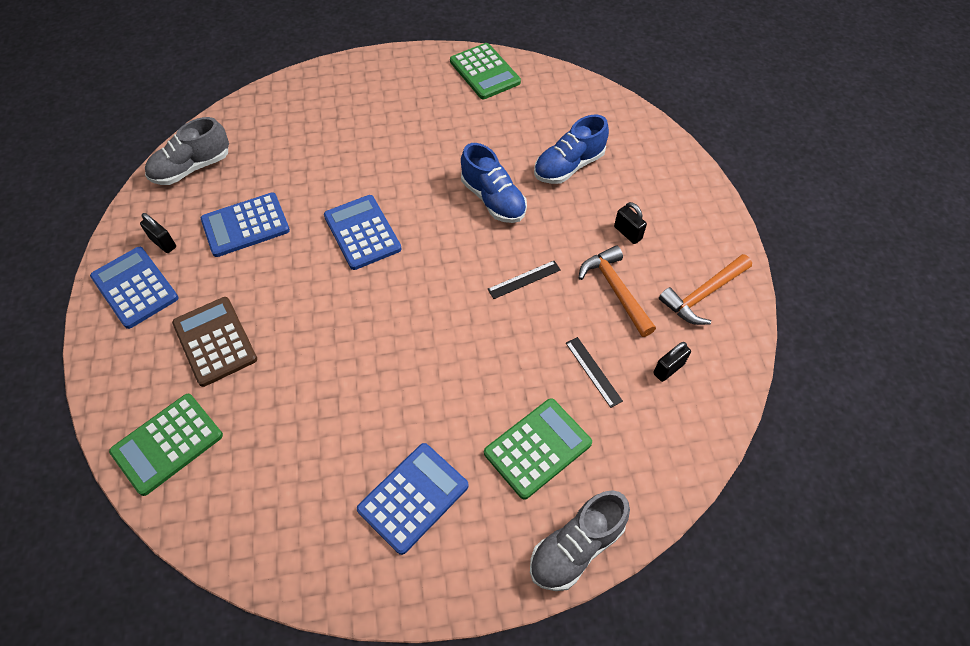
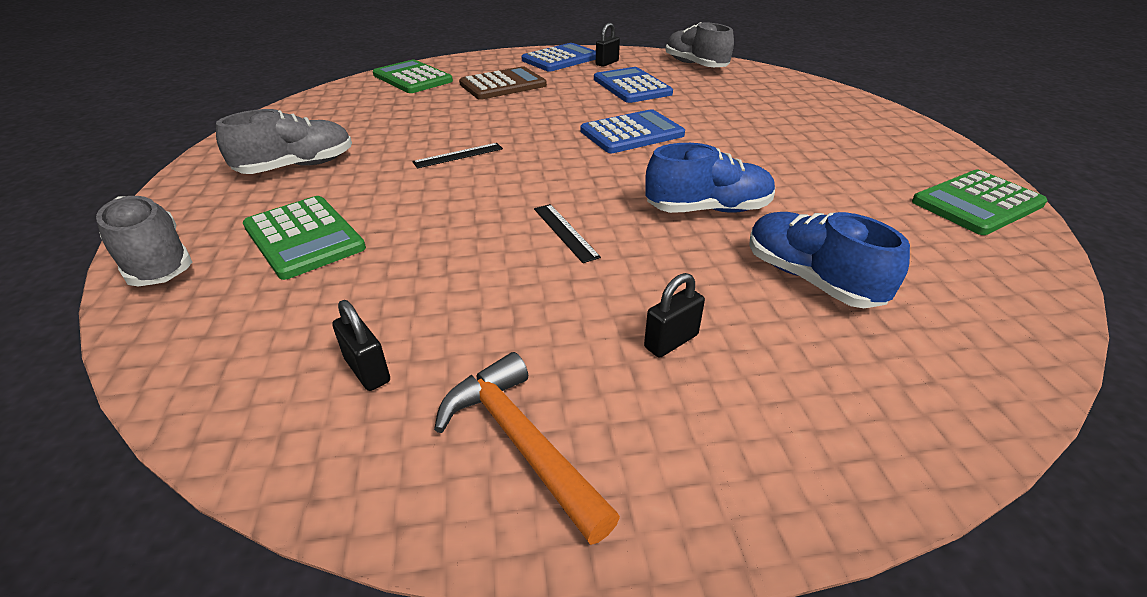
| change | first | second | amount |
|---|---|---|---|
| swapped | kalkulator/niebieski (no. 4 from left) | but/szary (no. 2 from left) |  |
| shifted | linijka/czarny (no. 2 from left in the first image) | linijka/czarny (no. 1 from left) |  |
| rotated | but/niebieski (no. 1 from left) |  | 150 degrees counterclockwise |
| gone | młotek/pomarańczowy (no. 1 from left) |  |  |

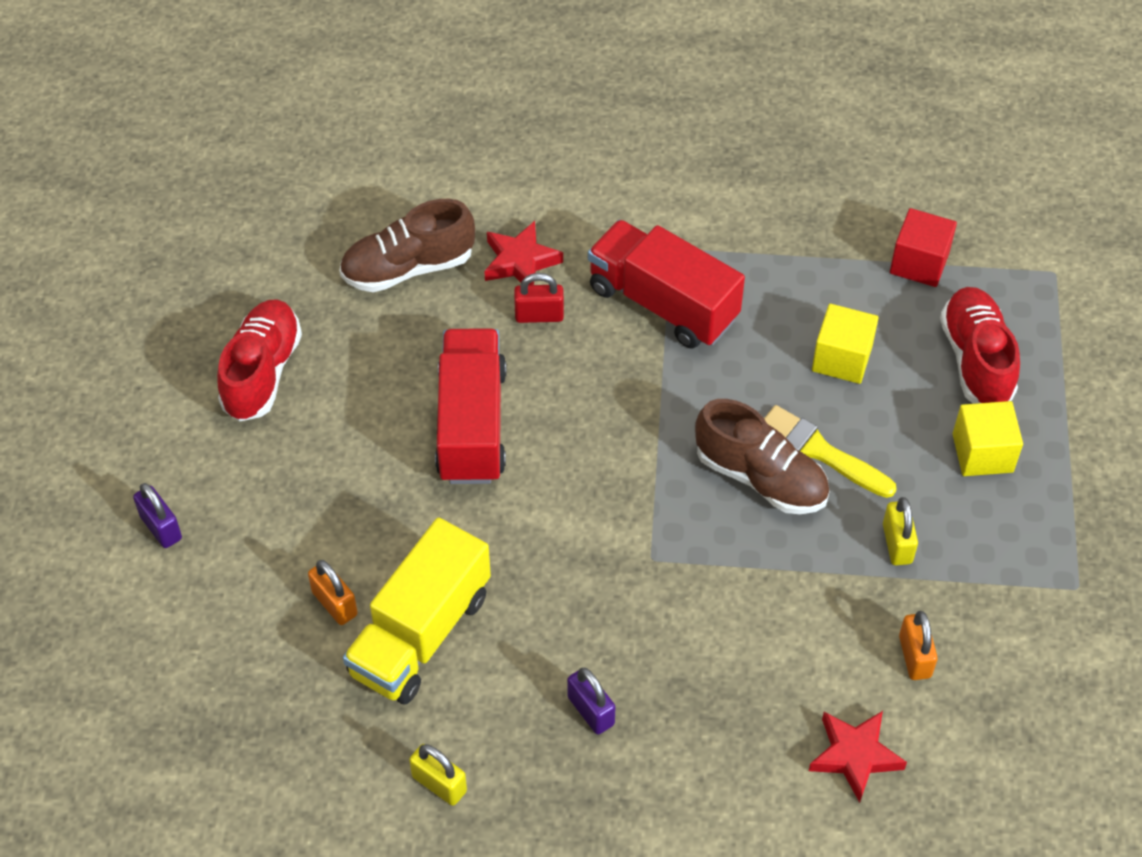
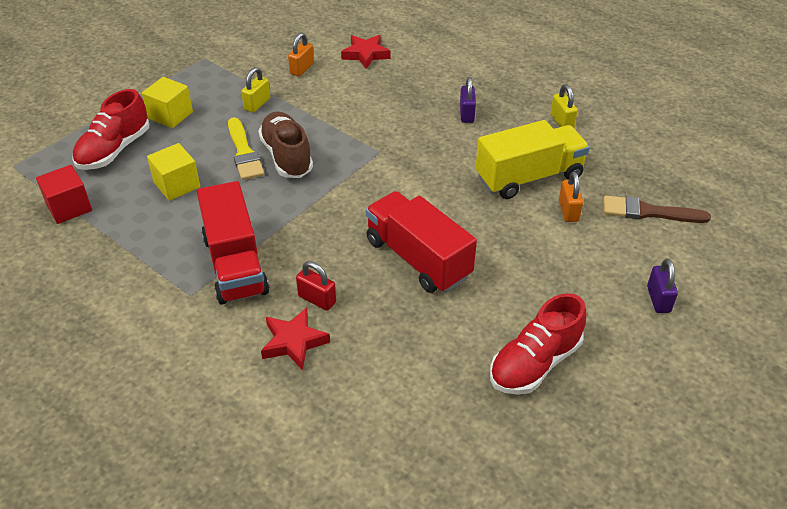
| change | first | second | amount |
|---|---|---|---|
| rotated | ciężarówka/czerwony (no. 1 from left in the first image) | ciężarówka/czerwony (no. 2 from left) | 105 degrees clockwise |
| new |  | pędzel/brązowy |  |
| gone | but/brązowy (no. 1 from left) |  |  |

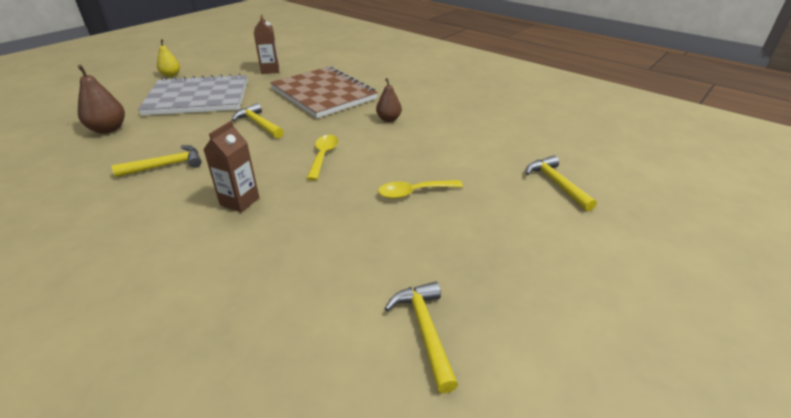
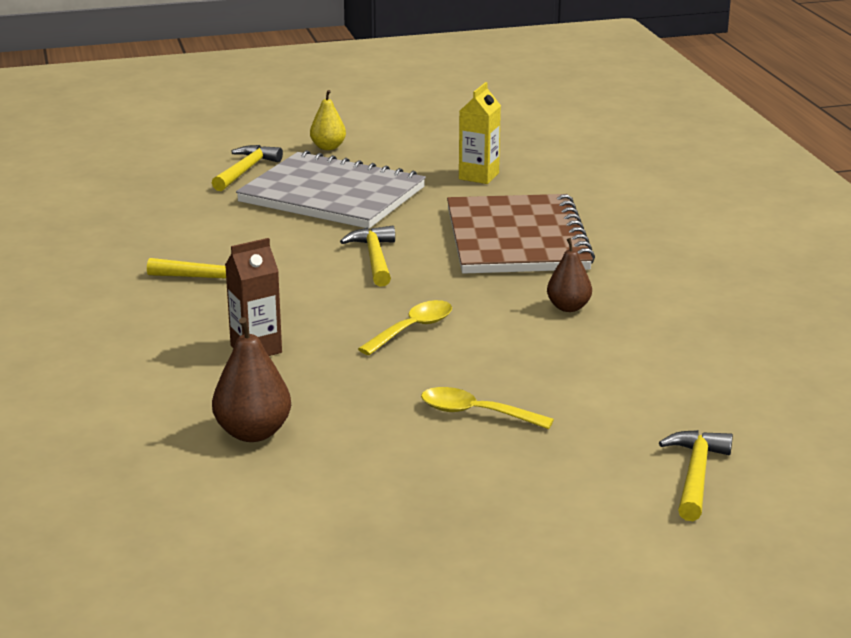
| change | first | second | amount |
|---|---|---|---|
| shifted | młotek/żółty (no. 3 from left in the first image) | młotek/żółty (no. 2 from left) |  |
| shifted | gruszka/brązowy (no. 1 from left) |  |  |
| repainted | karton mleka/brązowy (no. 2 from left) | karton mleka/żółty |  |

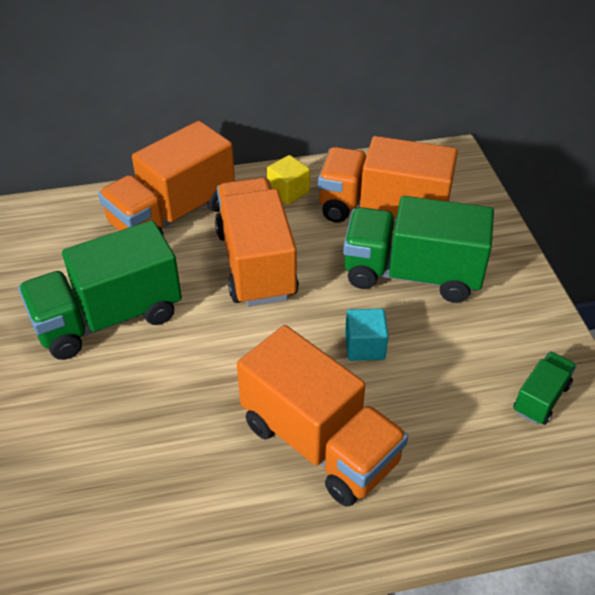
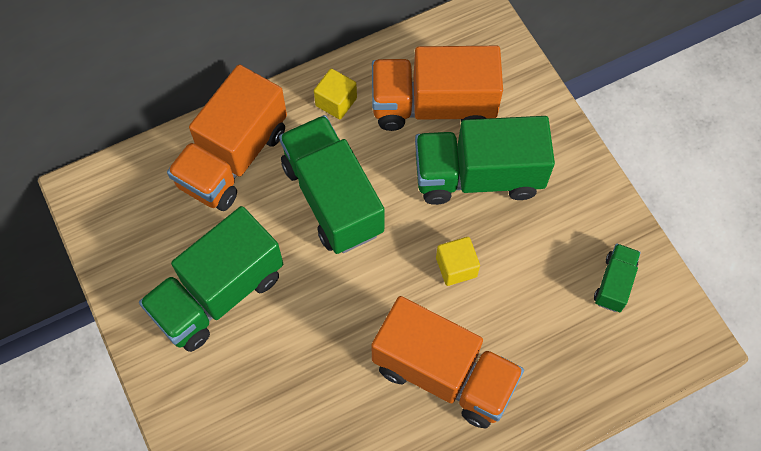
| change | first | second | amount |
|---|---|---|---|
| repainted | ciężarówka/pomarańczowy (no. 2 from left) | ciężarówka/zielony (no. 2 from left) |  |
| repainted | sześcian/turkusowy | sześcian/żółty (no. 2 from left) |  |

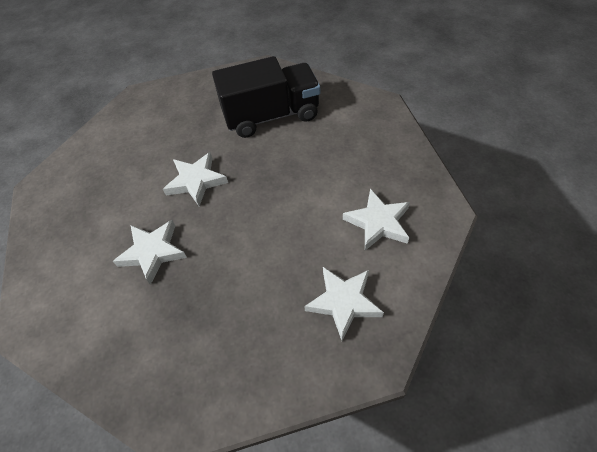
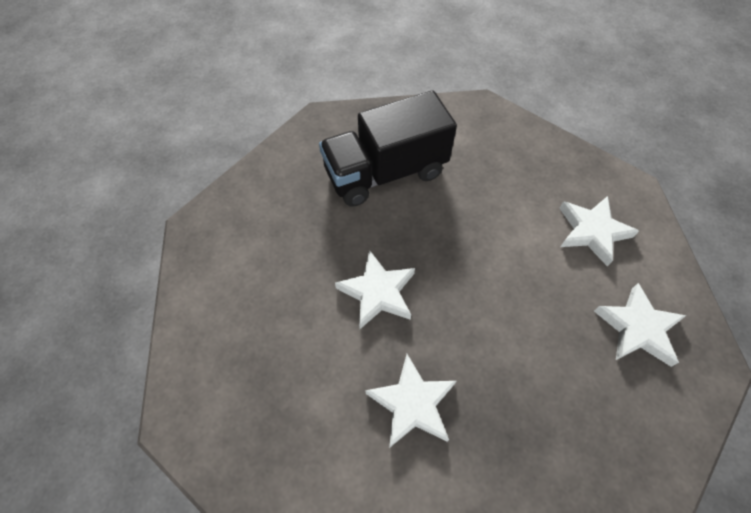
| change | first | second | amount |
|---|---|---|---|
| rotated | ciężarówka/czarny |  | 150 degrees counterclockwise |

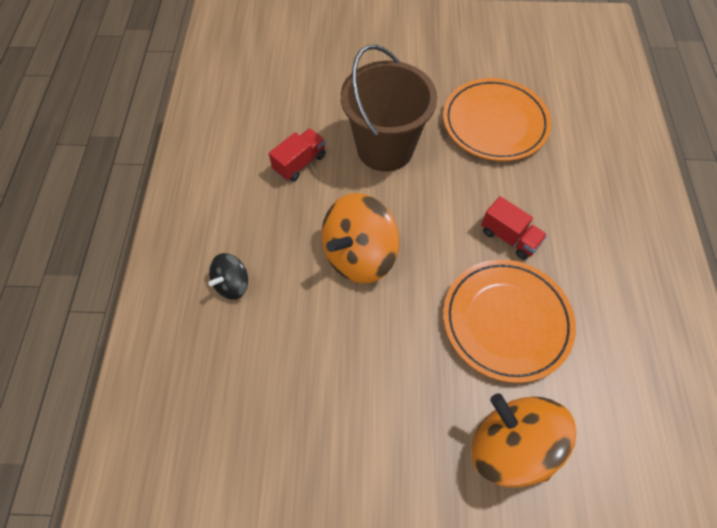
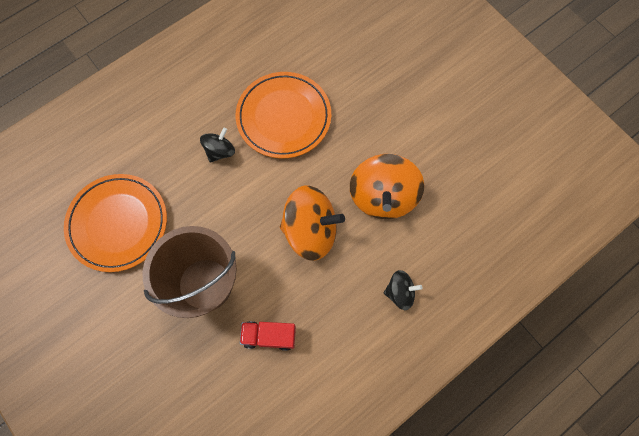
| change | first | second | amount |
|---|---|---|---|
| swapped | ciężarówka/czerwony (no. 2 from left) | bączek/czarny (no. 1 from left) |  |
| shifted | bączek/pomarańczowy (no. 2 from left) |  |  |

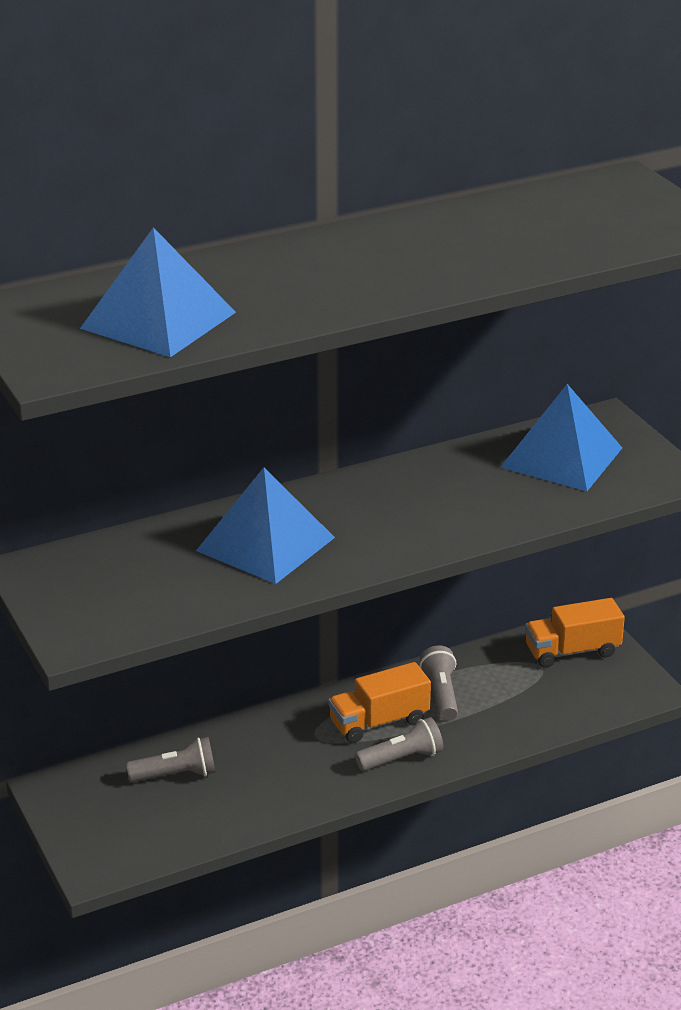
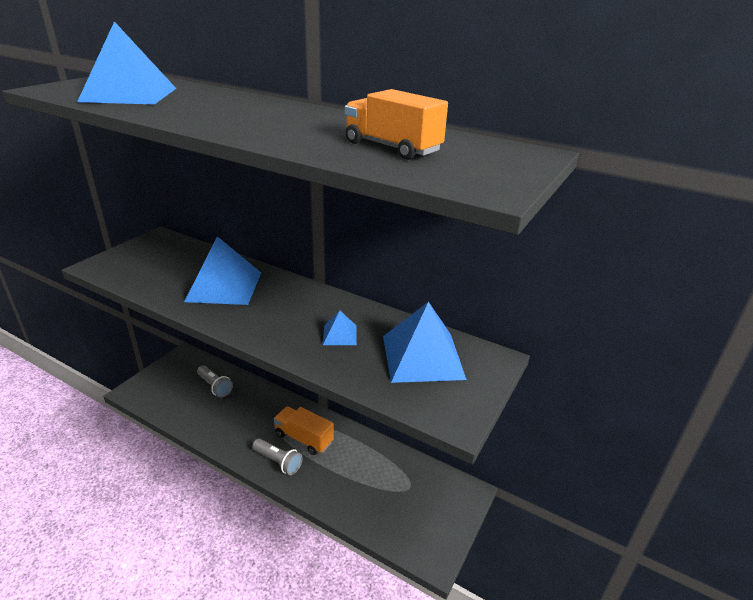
| change | first | second | amount |
|---|---|---|---|
| new |  | piramida/niebieski (no. 3 from left) |  |
| shifted | ciężarówka/pomarańczowy (no. 2 from left) |  |  |
| gone | latarka/szary (no. 3 from left) |  |  |

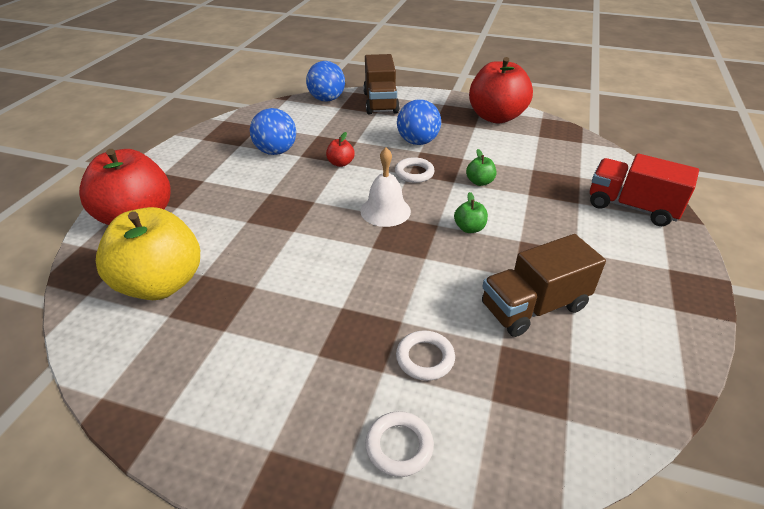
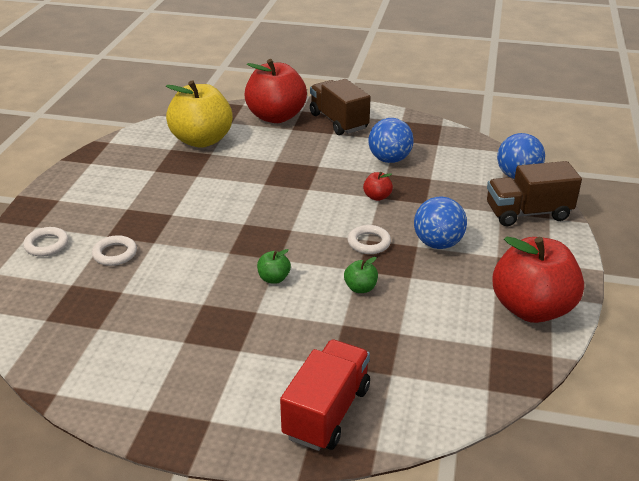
| change | first | second | amount |
|---|---|---|---|
| shifted | ciężarówka/brązowy (no. 2 from left in the first image) | ciężarówka/brązowy (no. 1 from left) |  |
| gone | dzwonek/biały |  |  |

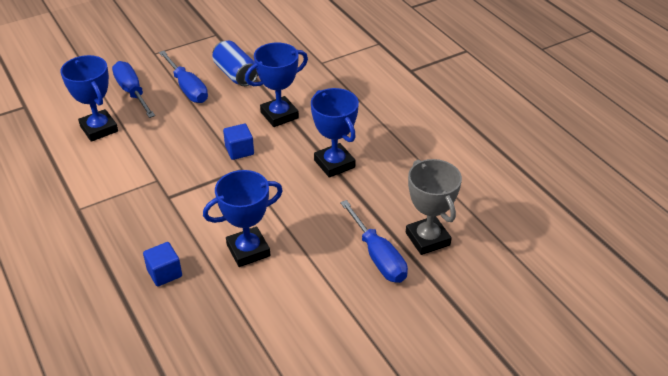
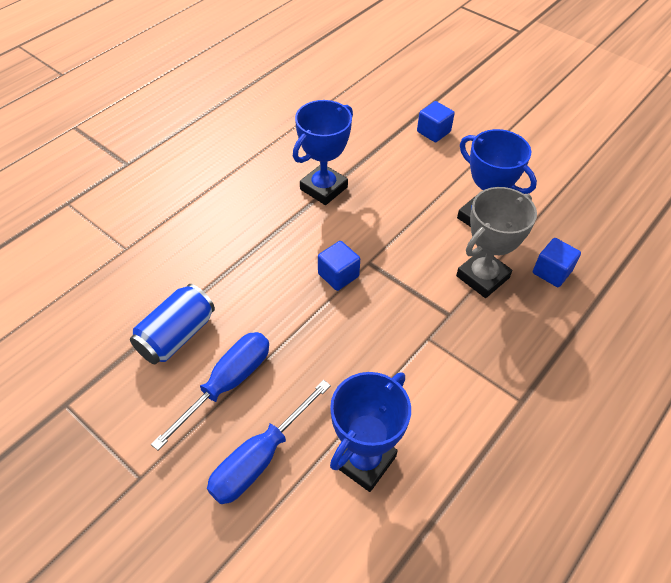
| change | first | second | amount |
|---|---|---|---|
| swapped | śrubokręt/niebieski (no. 3 from left) | sześcian/niebieski (no. 2 from left) |  |
| shifted | puchar/szary |  |  |
| gone | puchar/niebieski (no. 3 from left) |  |  |

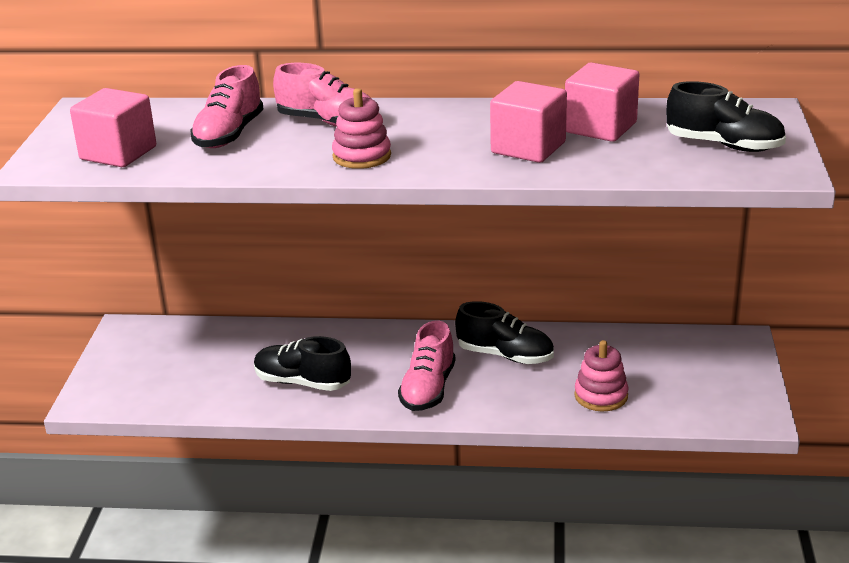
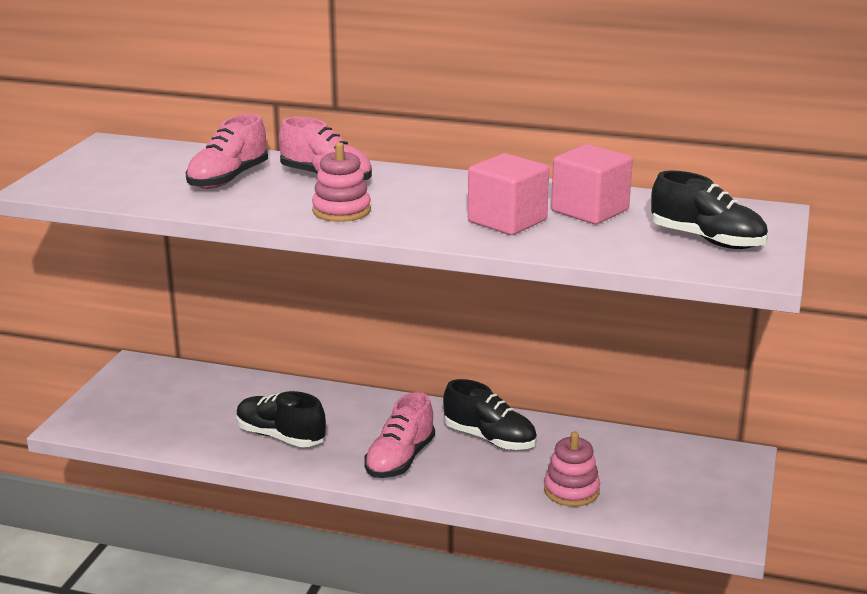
| change | first | second | amount |
|---|---|---|---|
| gone | sześcian/różowy (no. 1 from left) |  |  |

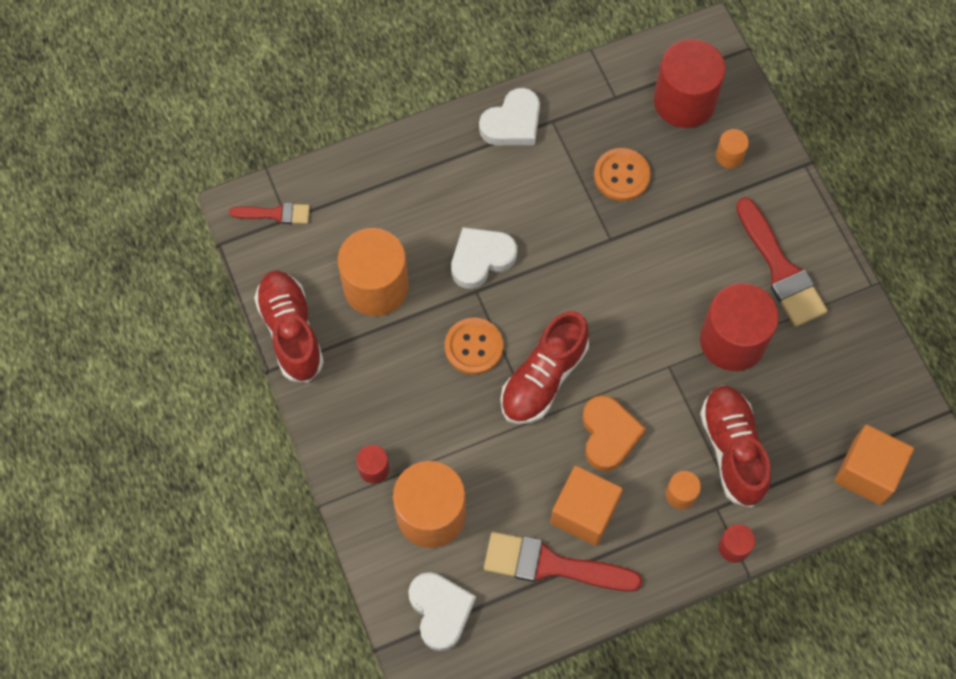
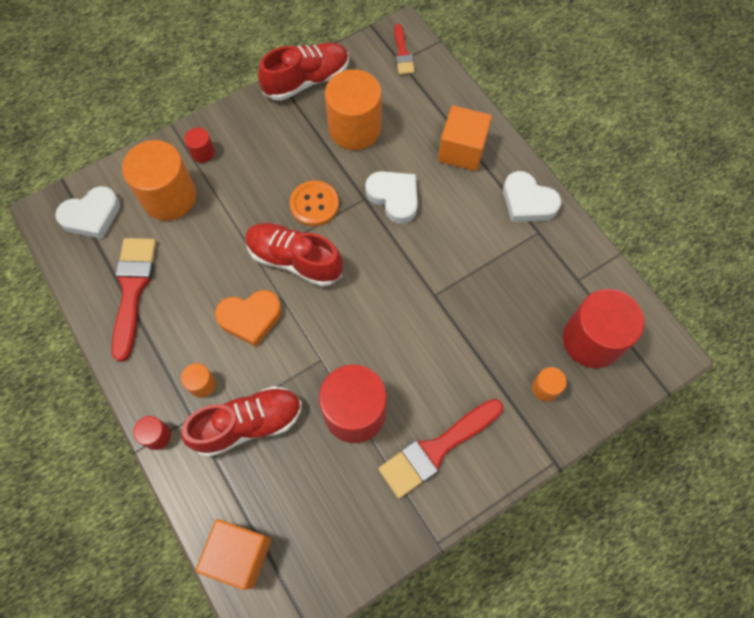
| change | first | second | amount |
|---|---|---|---|
| shifted | sześcian/pomarańczowy (no. 1 from left in the first image) | sześcian/pomarańczowy (no. 2 from left) |  |
| gone | guzik/pomarańczowy (no. 2 from left) |  |  |

